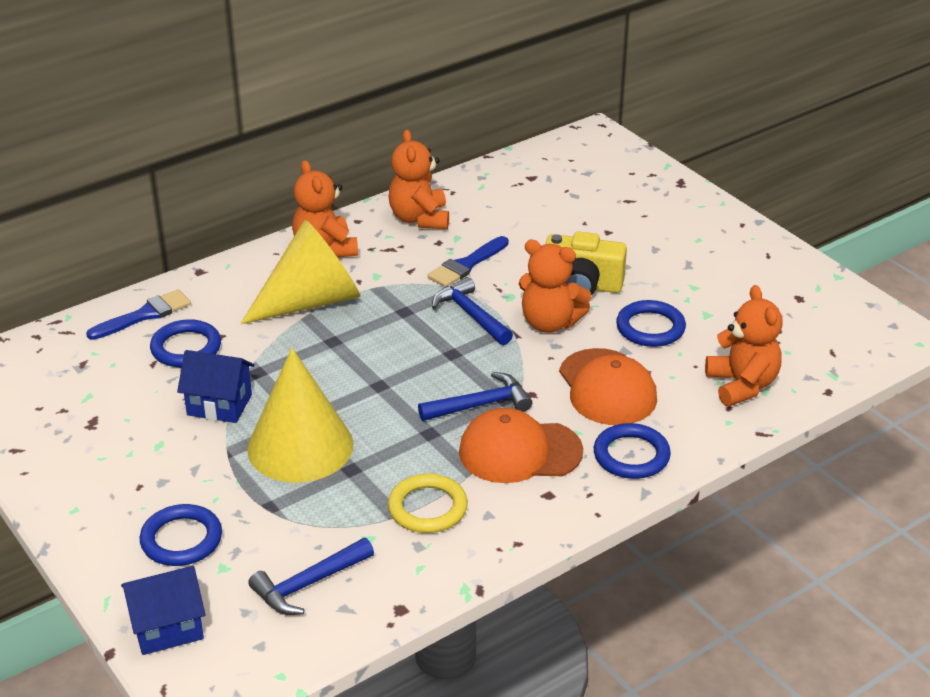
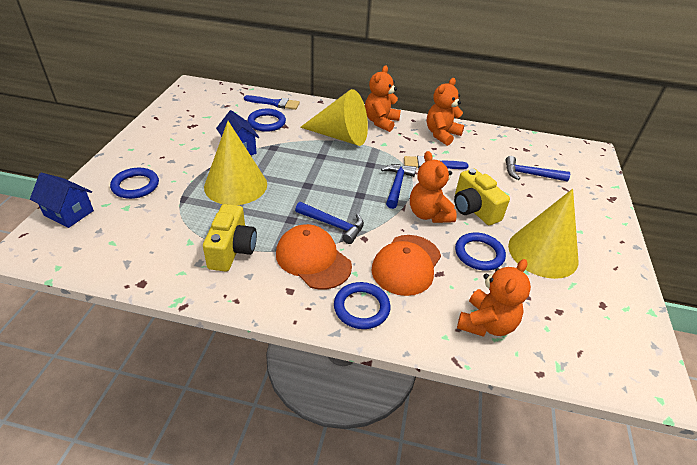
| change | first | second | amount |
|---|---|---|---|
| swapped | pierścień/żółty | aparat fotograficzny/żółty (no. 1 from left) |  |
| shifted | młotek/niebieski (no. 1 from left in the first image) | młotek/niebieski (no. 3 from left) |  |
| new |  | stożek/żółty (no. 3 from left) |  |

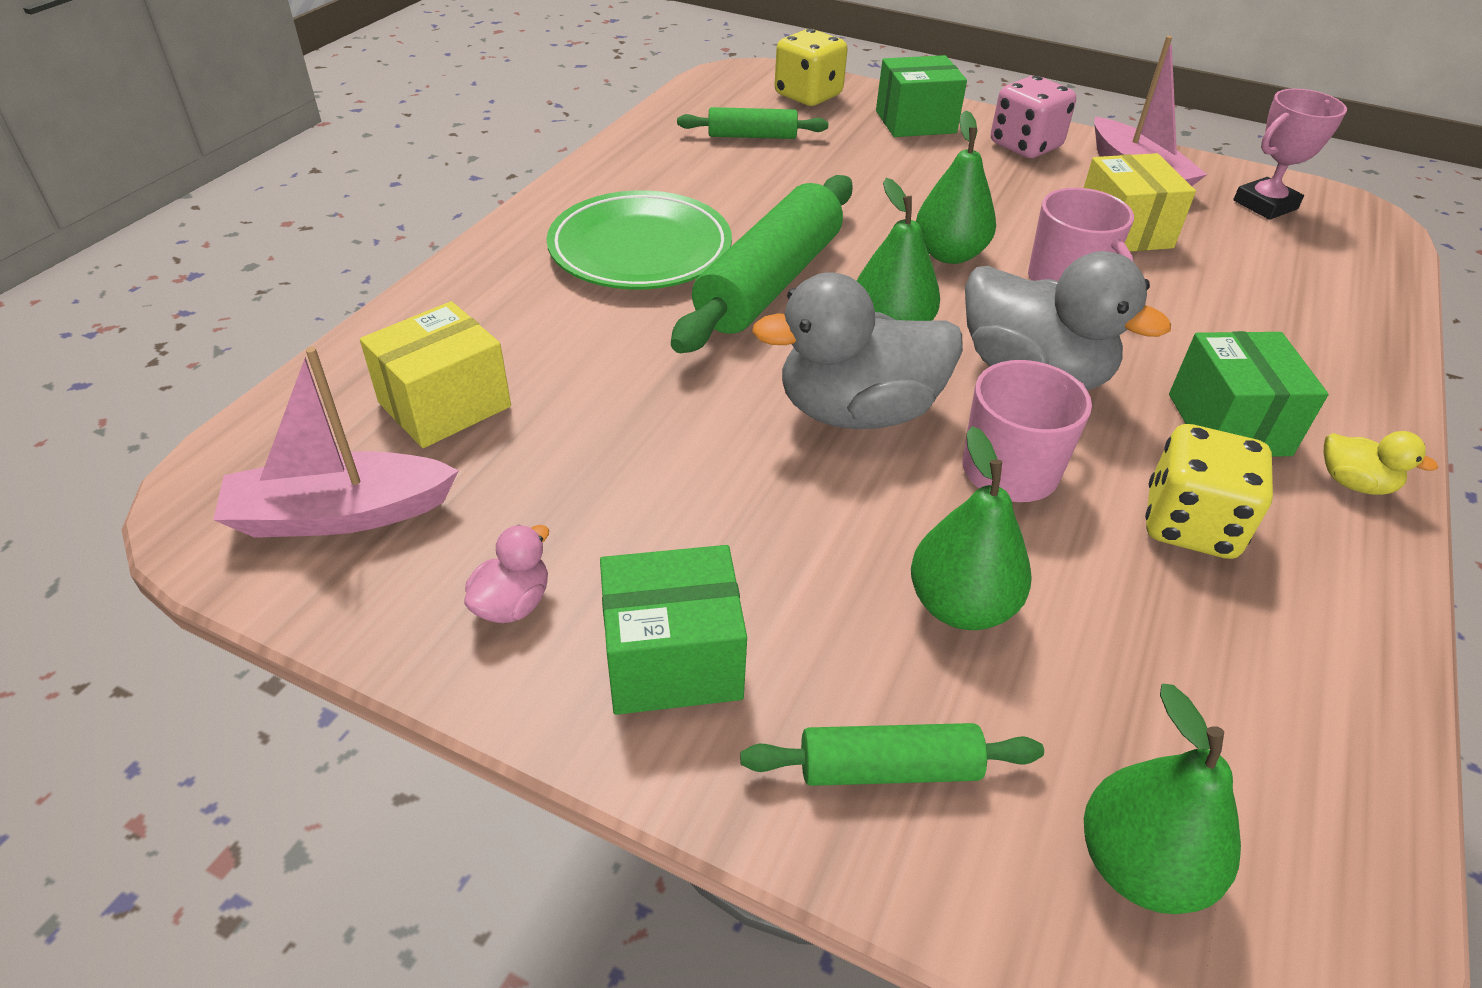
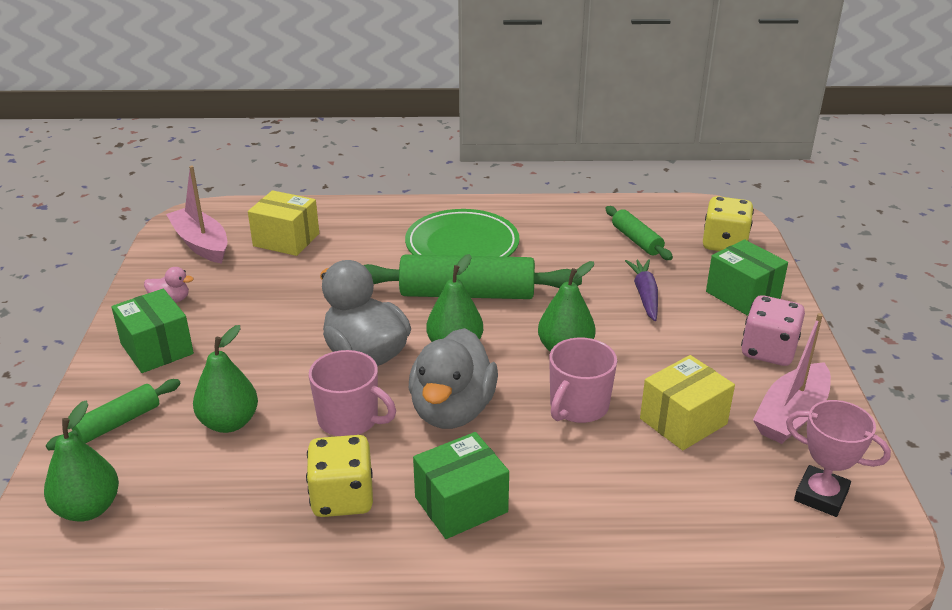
| change | first | second | amount |
|---|---|---|---|
| rotated | wałek do ciasta/zielony (no. 3 from left in the first image) | wałek do ciasta/zielony (no. 1 from left) | 75 degrees clockwise |
| new |  | marchewka/fioletowy |  |
| gone | kaczka/żółty |  |  |

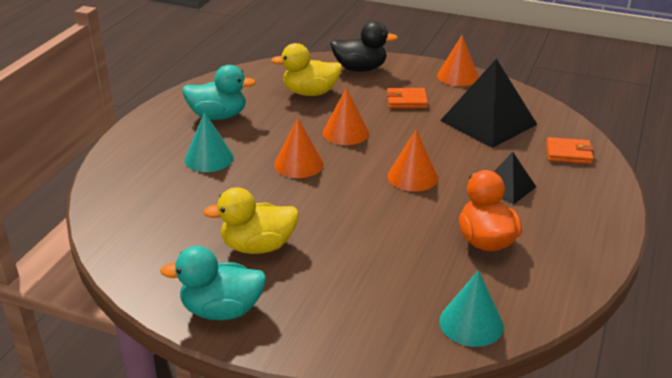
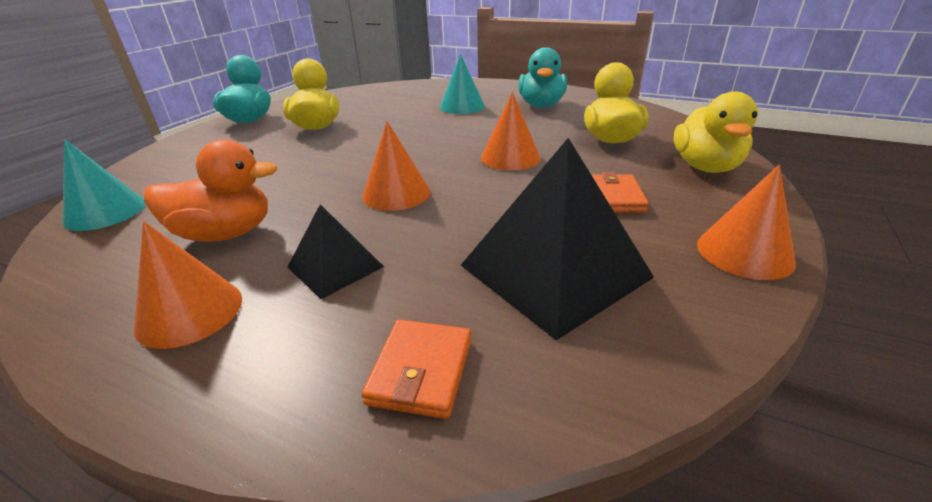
| change | first | second | amount |
|---|---|---|---|
| shifted | stożek/pomarańczowy (no. 1 from left) |  |  |
| repainted | kaczka/czarny | kaczka/żółty (no. 3 from left) |  |

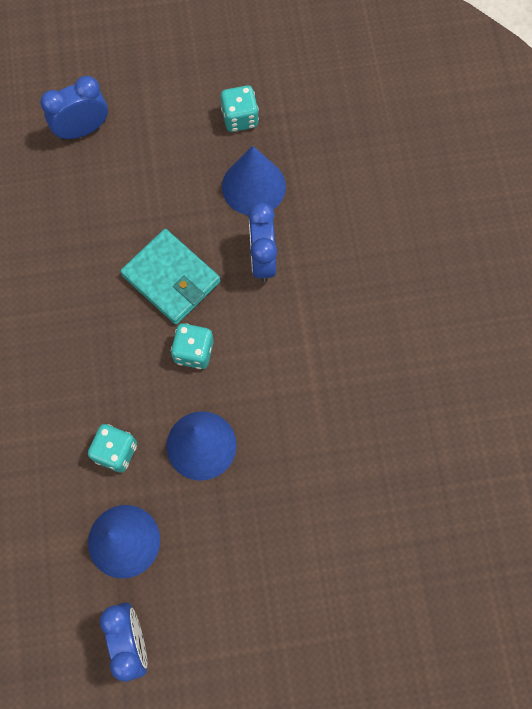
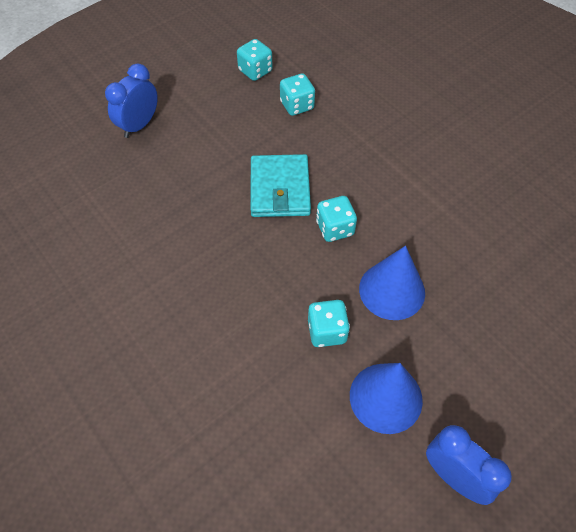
| change | first | second | amount |
|---|---|---|---|
| rotated | portfel/turkusowy |  | 75 degrees clockwise |
| swapped | stożek/niebieski (no. 3 from left) | kostka do gry/turkusowy (no. 2 from left) |  |
| gone | budzik/niebieski (no. 3 from left) |  |  |

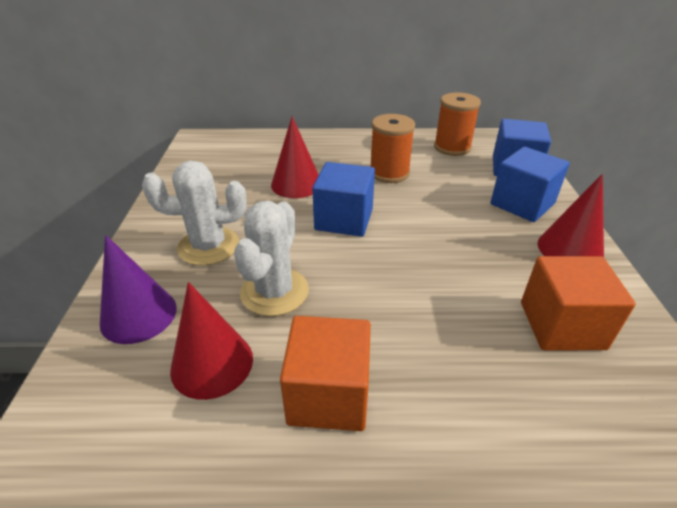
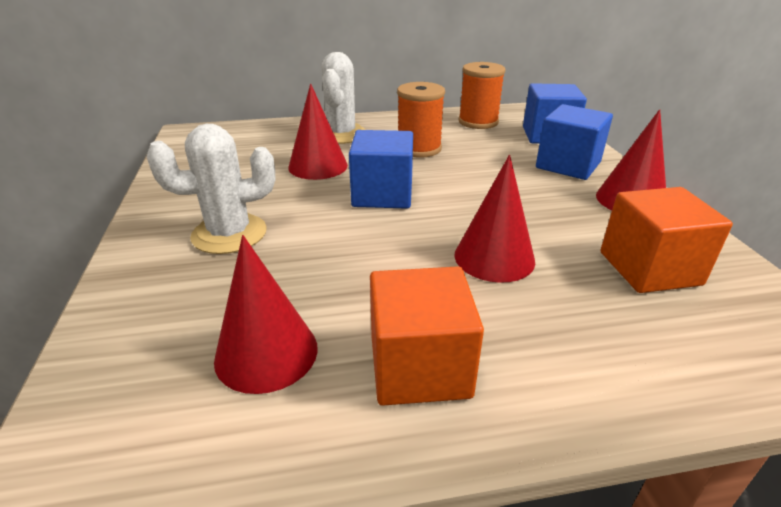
| change | first | second | amount |
|---|---|---|---|
| shifted | kaktus/biały (no. 2 from left) |  |  |
| new |  | stożek/czerwony (no. 3 from left) |  |
| gone | stożek/fioletowy |  |  |

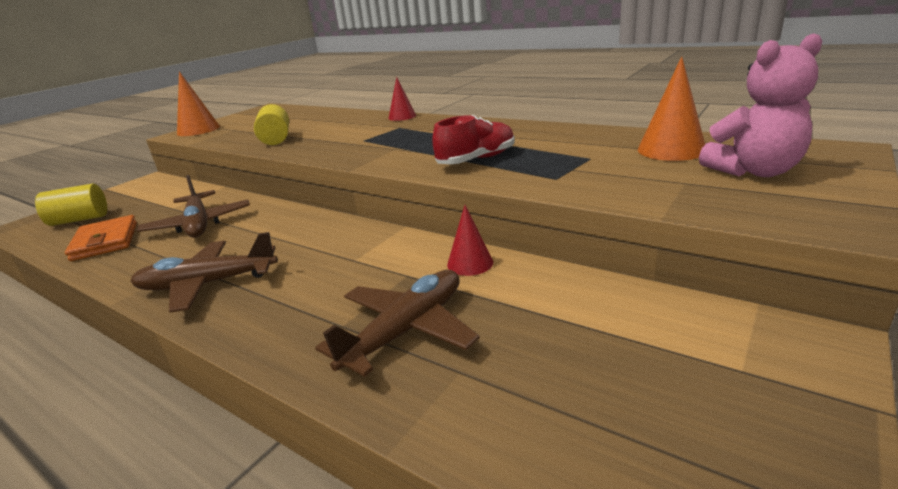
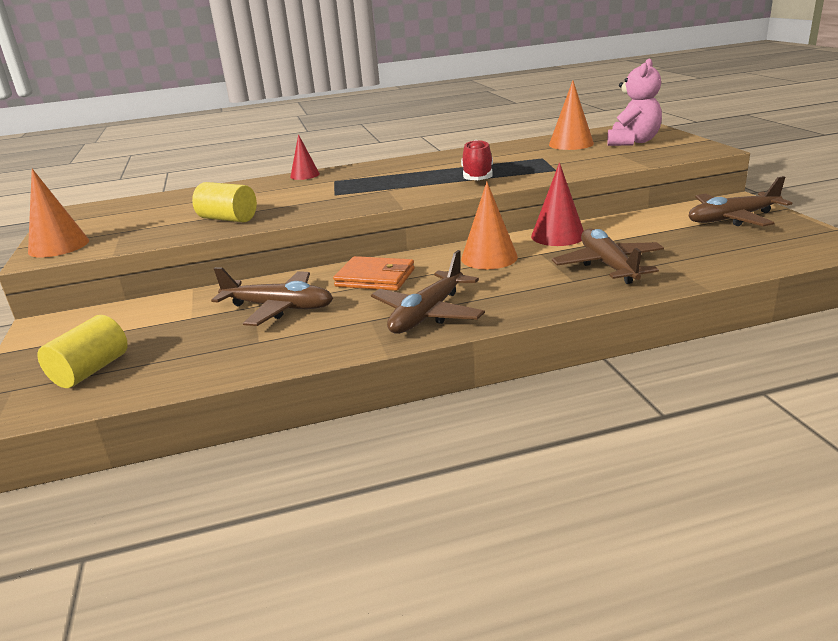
| change | first | second | amount |
|---|---|---|---|
| shifted | portfel/pomarańczowy |  |  |
| new |  | stożek/pomarańczowy (no. 2 from left) |  |
| scaled | stożek/czerwony (no. 2 from left) |  | x1.56 |
| new |  | samolot/brązowy (no. 4 from left) |  |

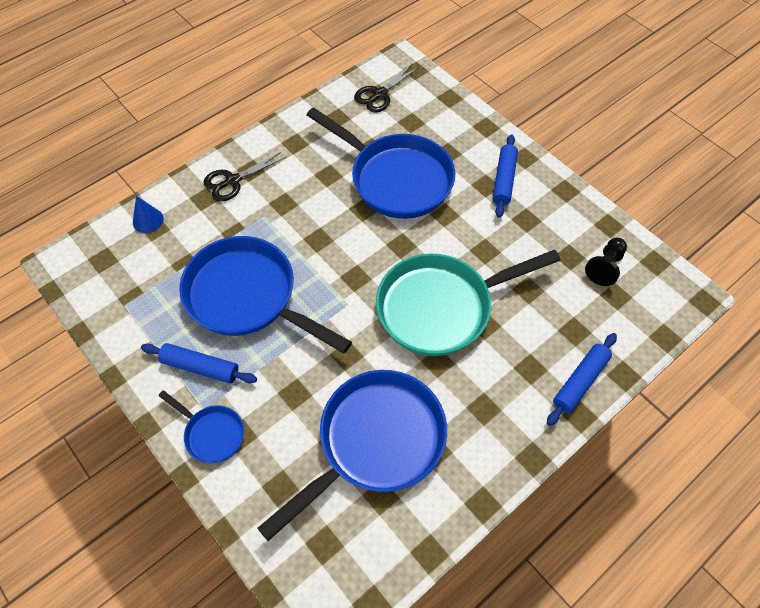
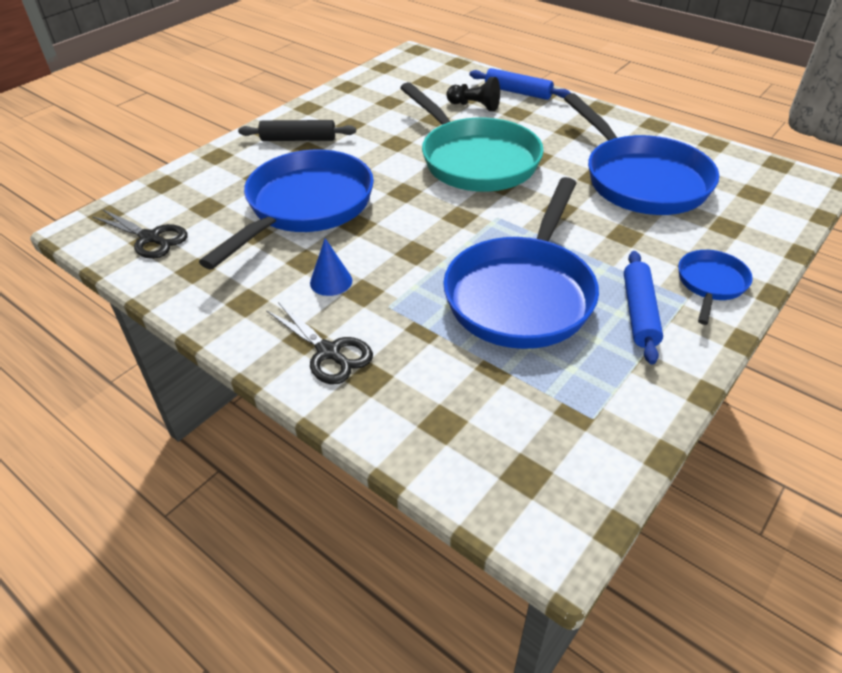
| change | first | second | amount |
|---|---|---|---|
| repainted | wałek do ciasta/niebieski (no. 2 from left) | wałek do ciasta/czarny |  |
| shifted | stożek/niebieski |  |  |
| shifted | pionek/czarny |  |  |
| rotated | patelnia/niebieski (no. 3 from left) |  | 150 degrees counterclockwise |

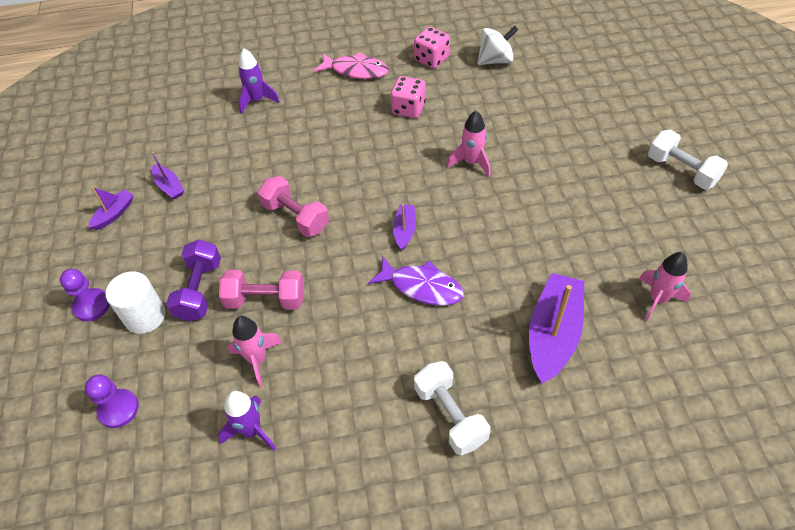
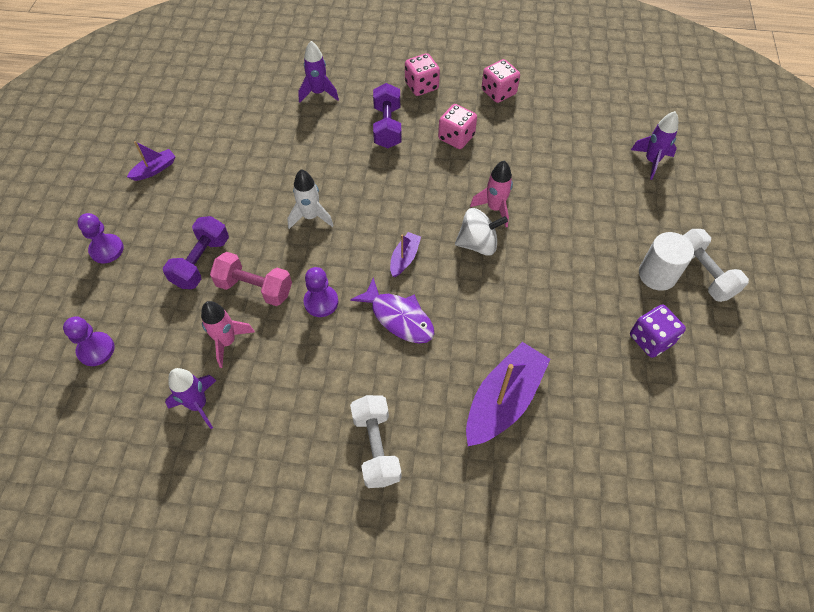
| change | first | second | amount |
|---|---|---|---|
| swapped | hantel/różowy (no. 2 from left) | rakieta/biały |  |
| new |  | pionek/fioletowy (no. 3 from left) |  |
| new |  | hantel/fioletowy (no. 2 from left) |  |
| swapped | ryba/różowy | kostka do gry/różowy (no. 1 from left) |  |
| shifted | bączek/biały |  |  |
| new |  | kostka do gry/fioletowy |  |
| new |  | rakieta/fioletowy (no. 3 from left) |  |
| shifted | walec/biały |  |  |
| gone | łódka/fioletowy (no. 2 from left) |  |  |
| gone | rakieta/różowy (no. 3 from left) |  |  |

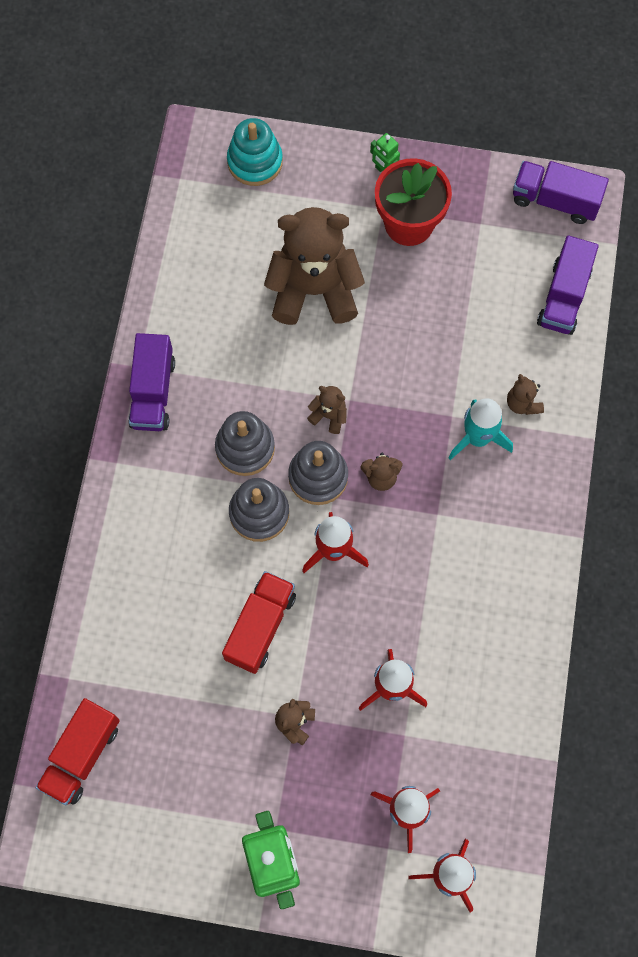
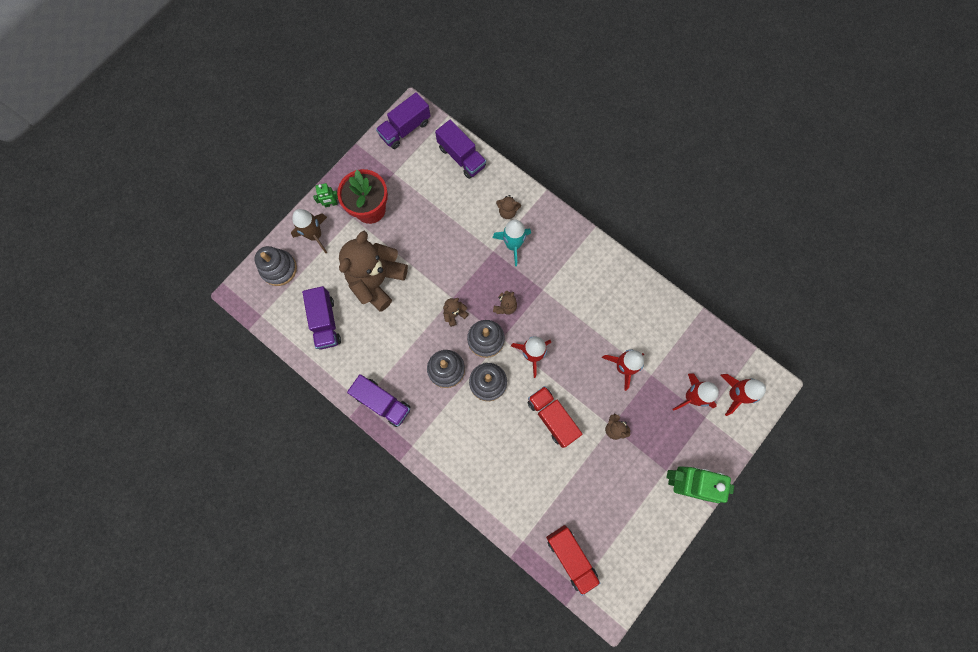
| change | first | second | amount |
|---|---|---|---|
| repainted | zabawka nakładanka/turkusowy | zabawka nakładanka/szary (no. 1 from left) |  |
| new |  | rakieta/brązowy |  |
| new |  | ciężarówka/fioletowy (no. 1 from left) |  |

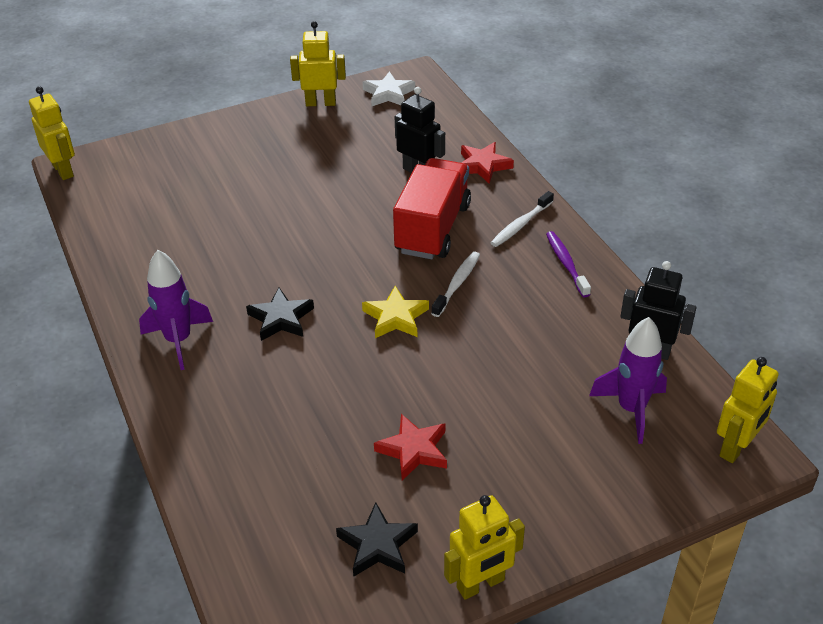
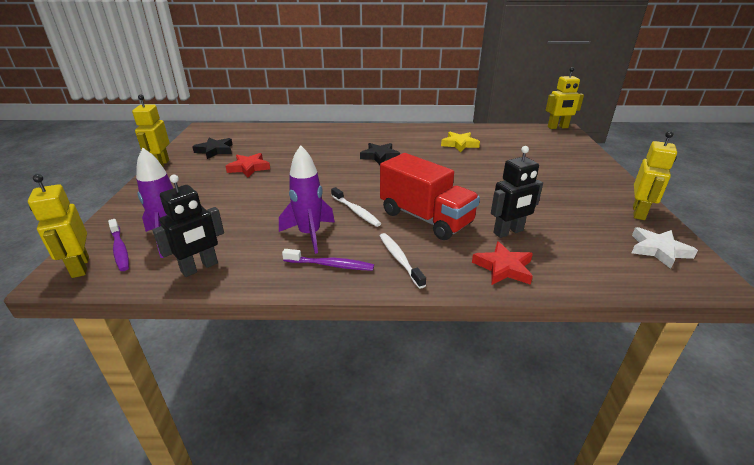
| change | first | second | amount |
|---|---|---|---|
| new |  | szczoteczka do zębów/fioletowy (no. 1 from left) |  |
| shifted | rakieta/fioletowy (no. 1 from left in the first image) | rakieta/fioletowy (no. 2 from left) |  |
| shifted | gwiazda/żółty |  |  |

